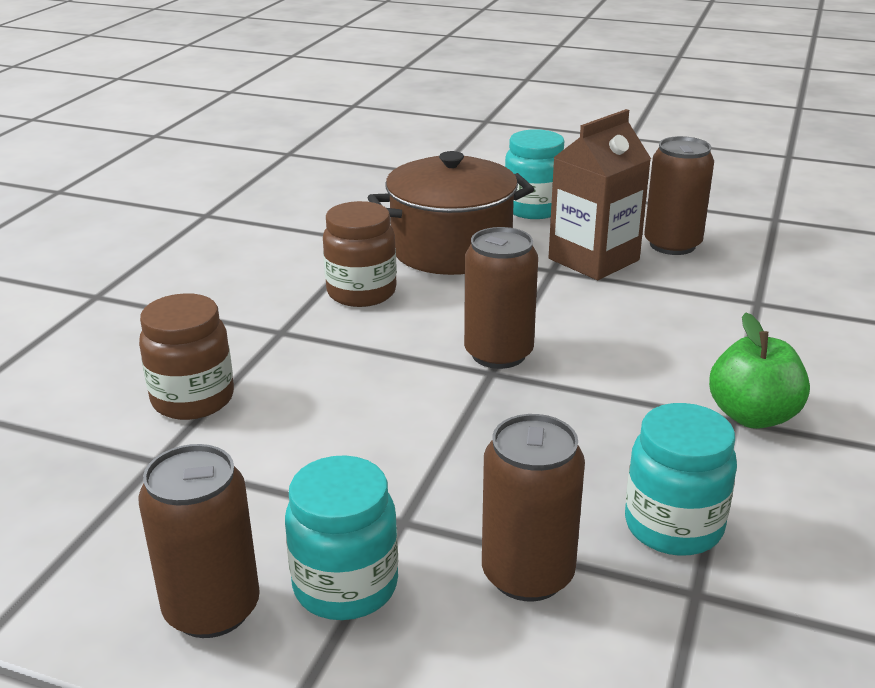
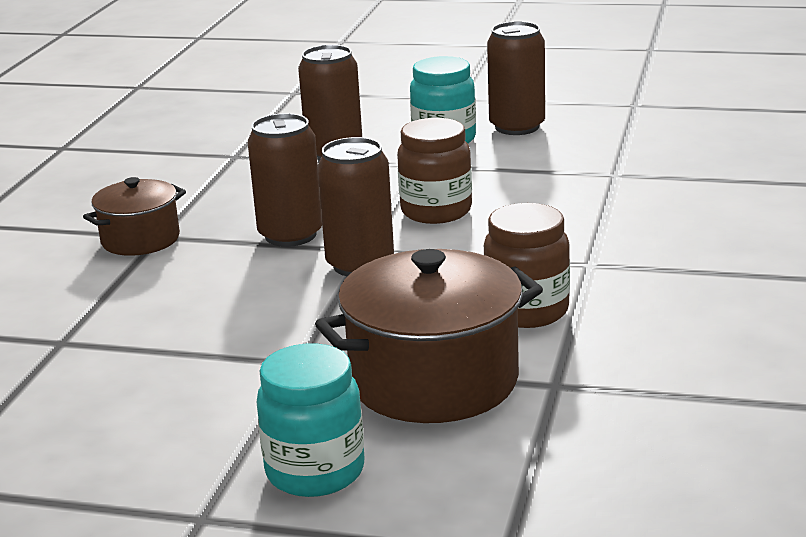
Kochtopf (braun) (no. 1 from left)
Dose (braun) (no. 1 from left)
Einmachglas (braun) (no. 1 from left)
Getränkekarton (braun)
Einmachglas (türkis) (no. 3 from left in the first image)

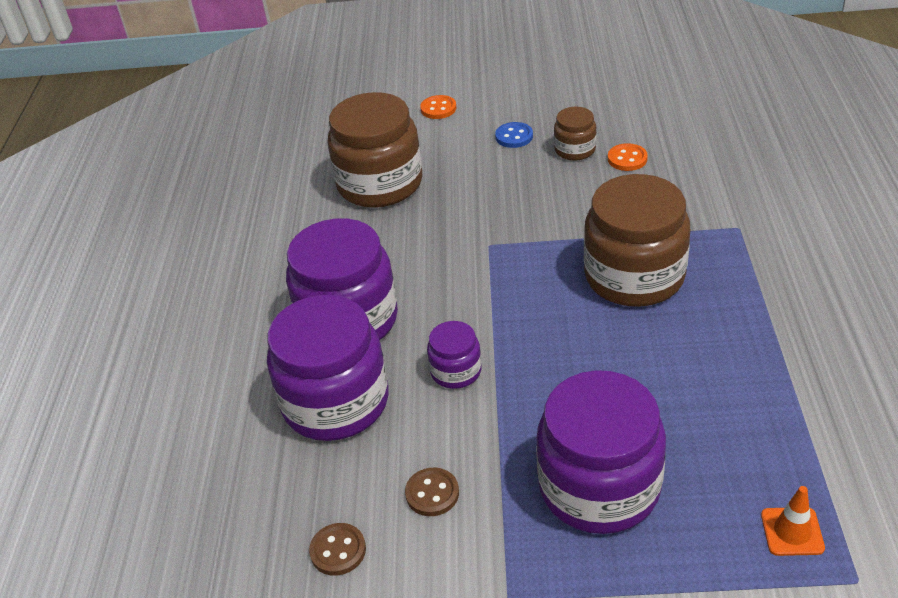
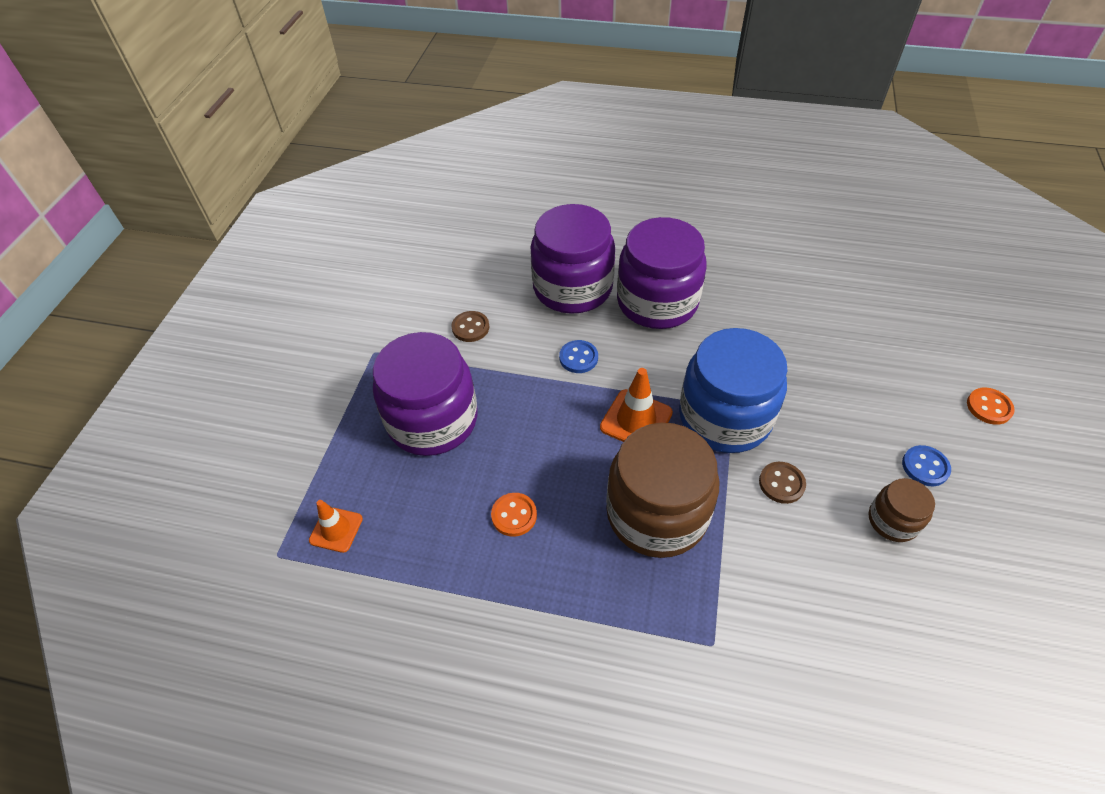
Knopf (orange) (no. 1 from left)
Knopf (blau) (no. 1 from left)
Leitkegel (orange) (no. 2 from left)
Einmachglas (blau)
Knopf (braun) (no. 2 from left)
Einmachglas (braun) (no. 1 from left in the first image)

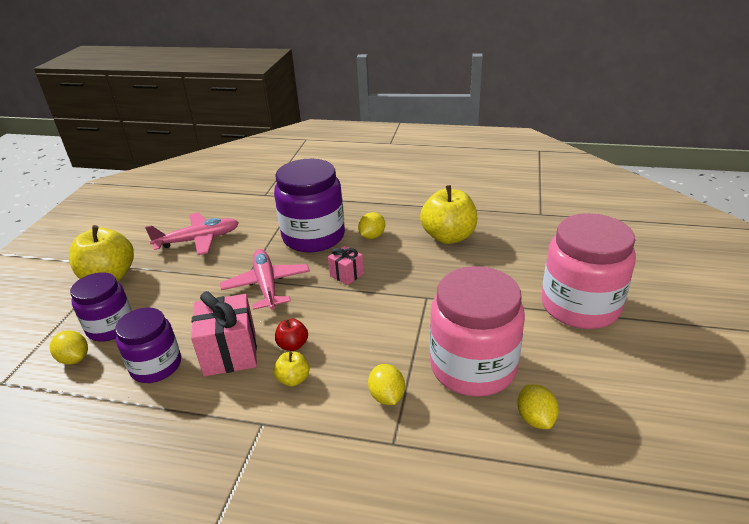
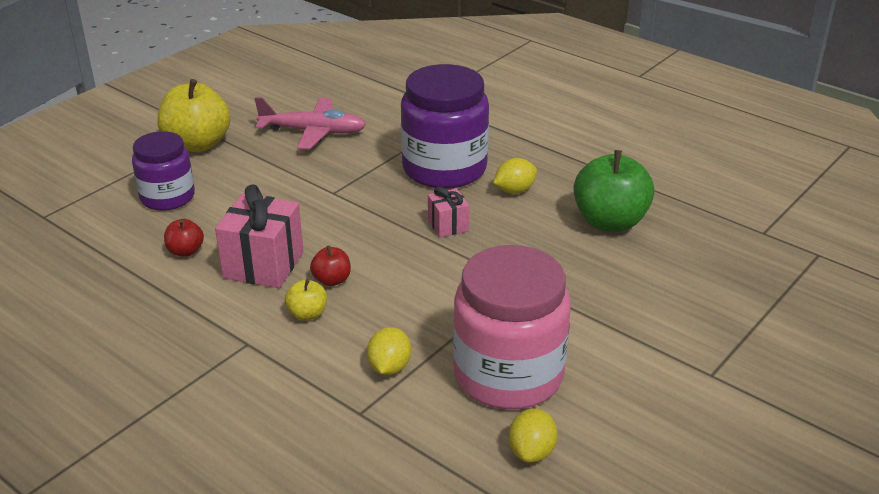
Apfel (rot) (no. 1 from left)
Apfel (grün)
Zitrone (gelb) (no. 1 from left in the first image)
Flugzeug (rosa) (no. 2 from left in the first image)
Einmachglas (rosa) (no. 2 from left in the first image)

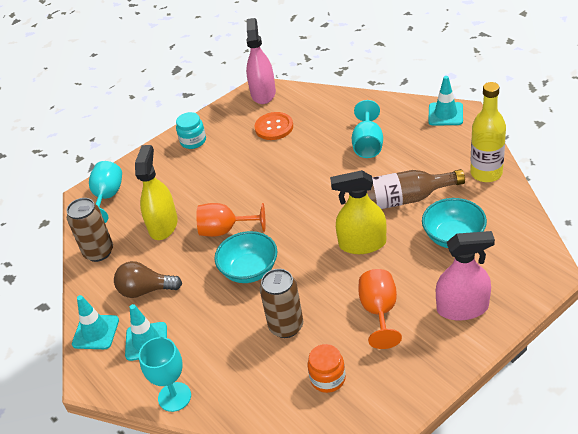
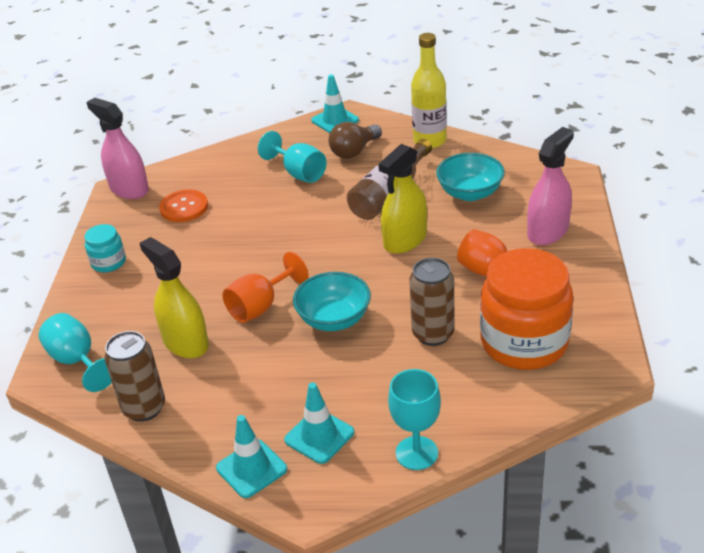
Glühbirne (braun)
Einmachglas (orange)

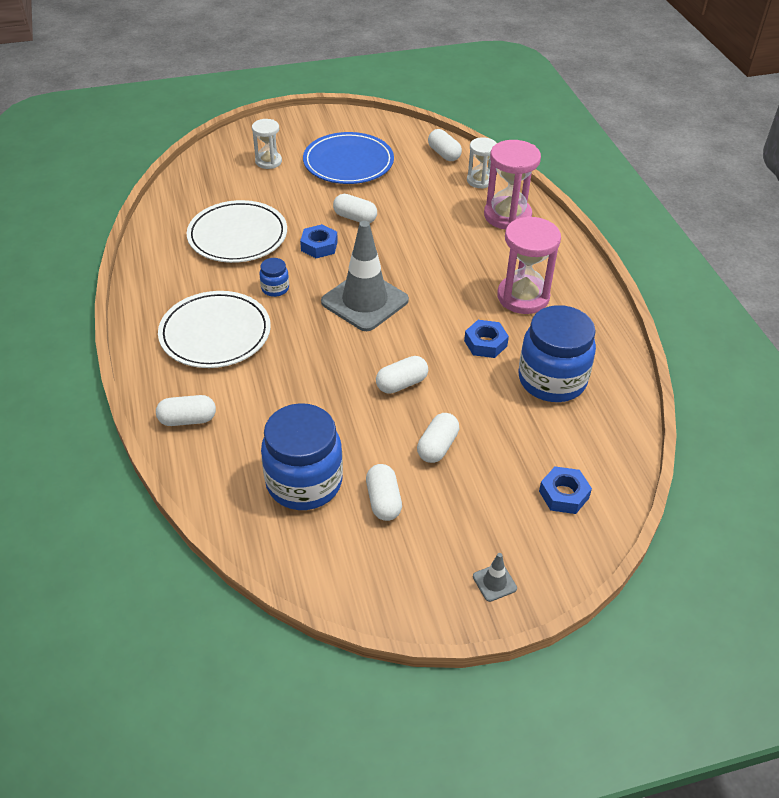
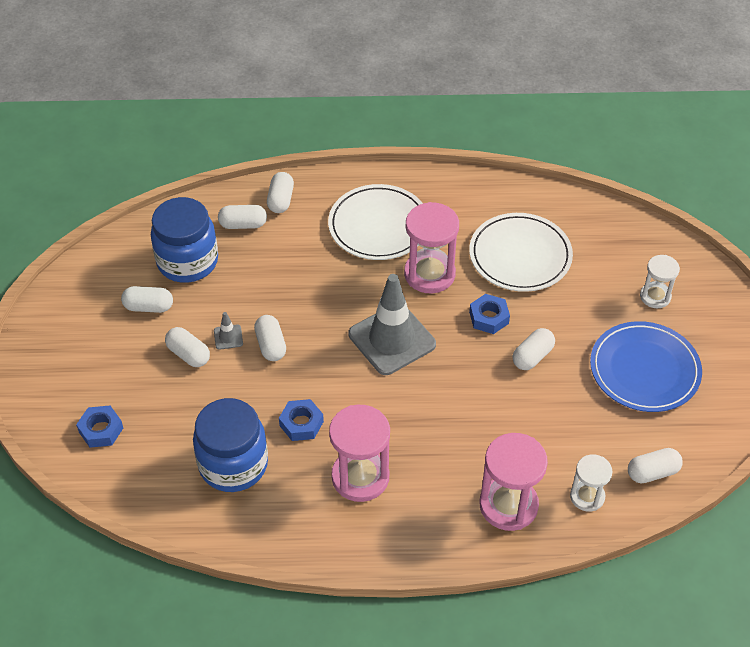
Leitkegel (grau) (no. 1 from left)
Kapsel (weiß) (no. 3 from left)
Sanduhr (rosa) (no. 2 from left)

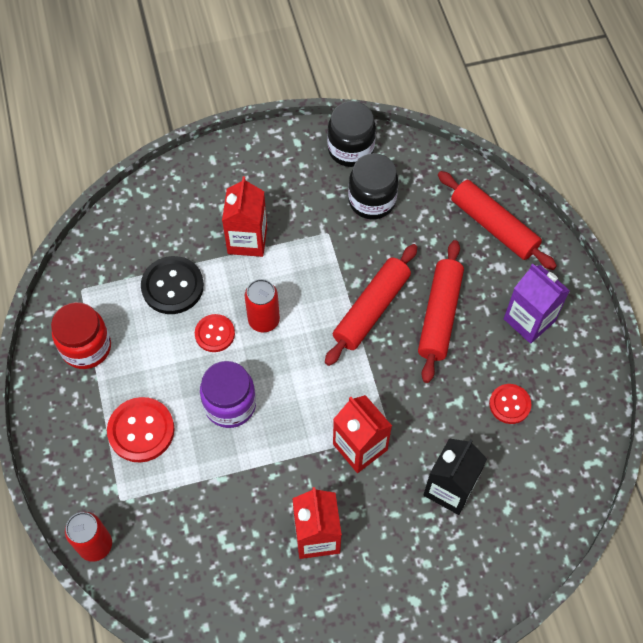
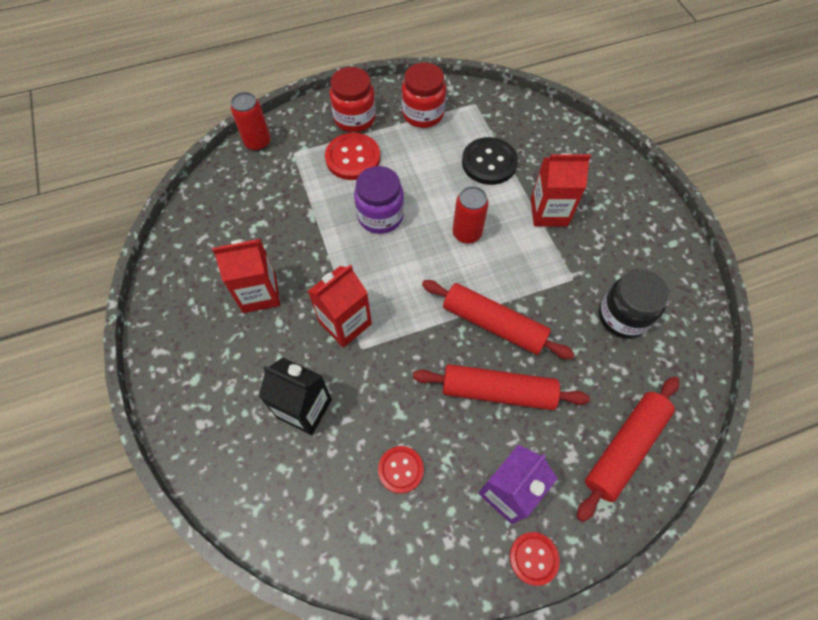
Einmachglas (rot) (no. 1 from left)
Knopf (rot) (no. 3 from left)
Einmachglas (schwarz) (no. 1 from left in the first image)

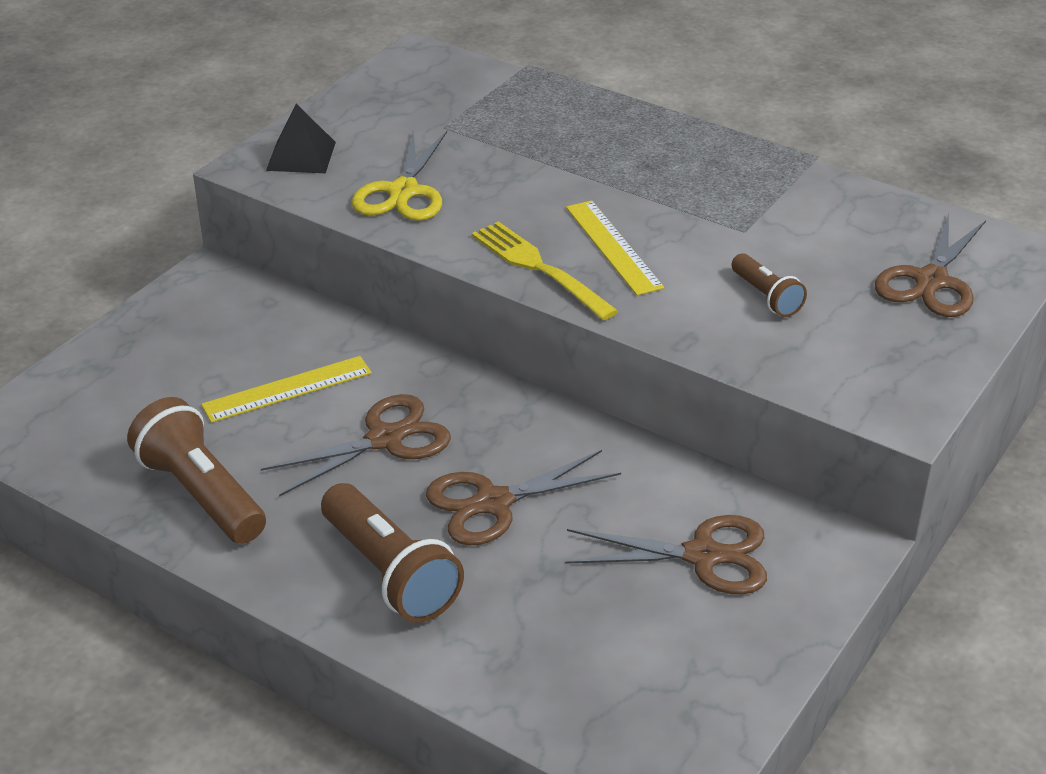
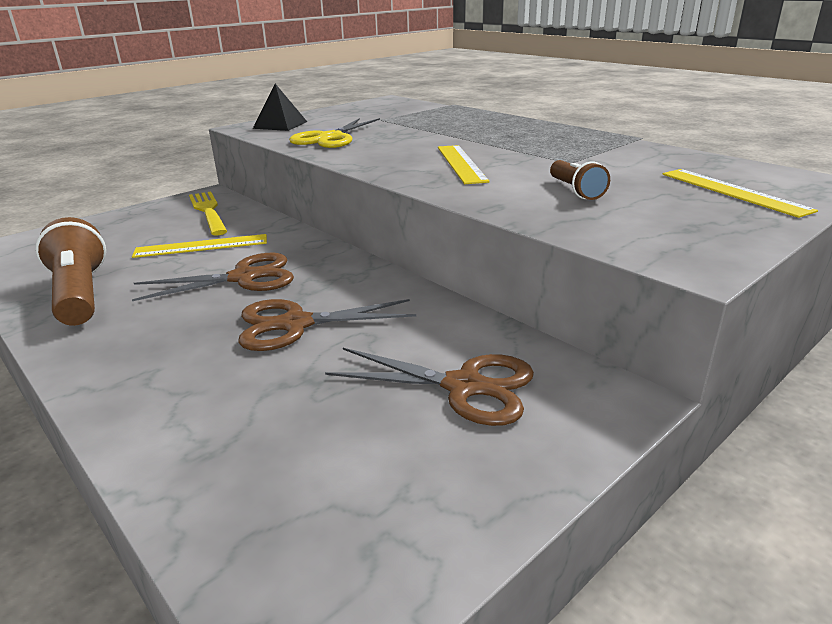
Gabel (gelb)
Lineal (gelb) (no. 3 from left)
Taschenlampe (braun) (no. 2 from left in the first image)

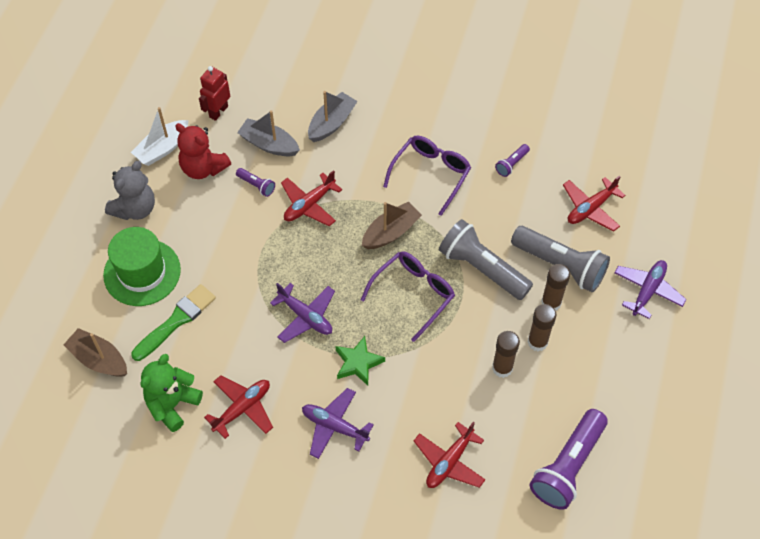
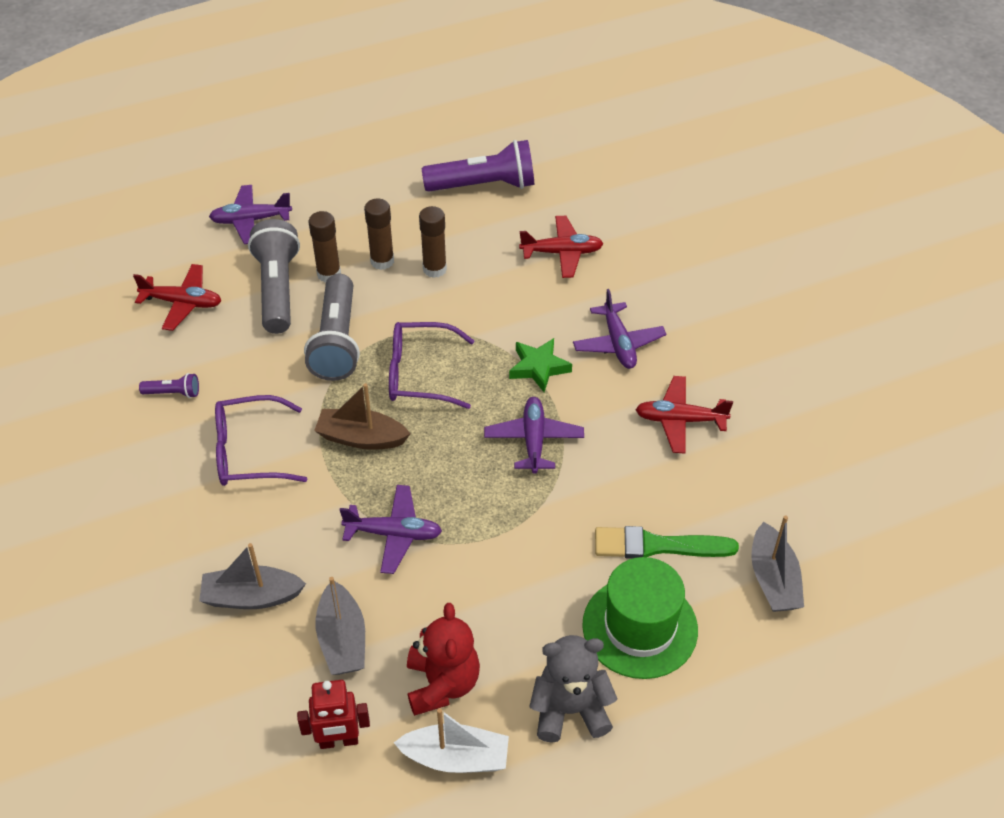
Flugzeug (lila) (no. 2 from left)
Boot (grau) (no. 3 from left)
Teddybär (grün)
Taschenlampe (lila) (no. 1 from left in the first image)

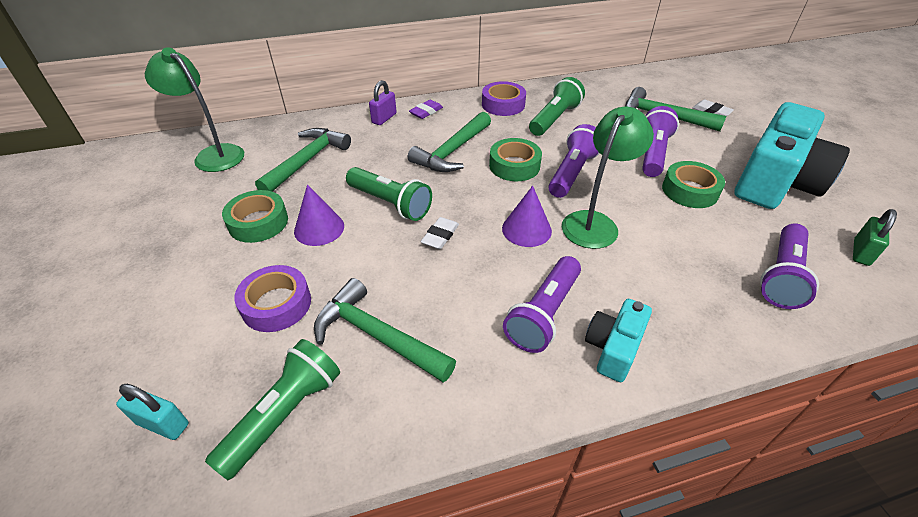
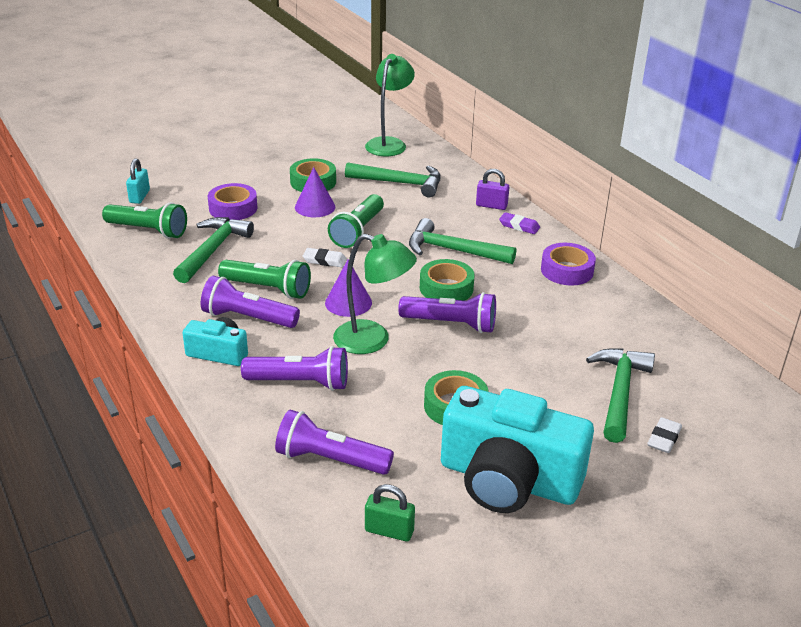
Taschenlampe (grün) (no. 2 from left)
Taschenlampe (lila) (no. 2 from left)

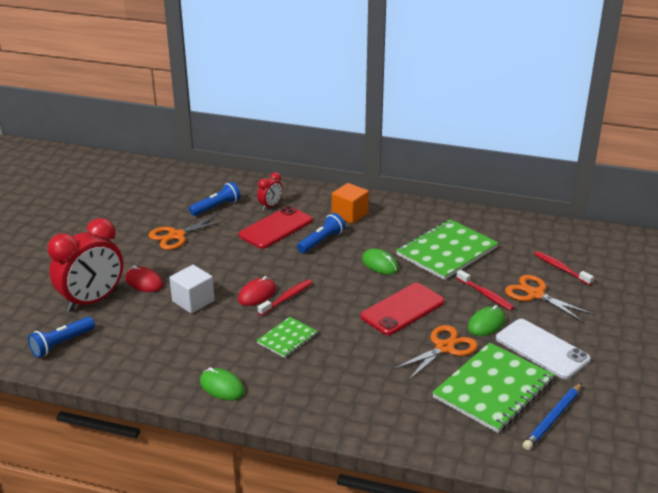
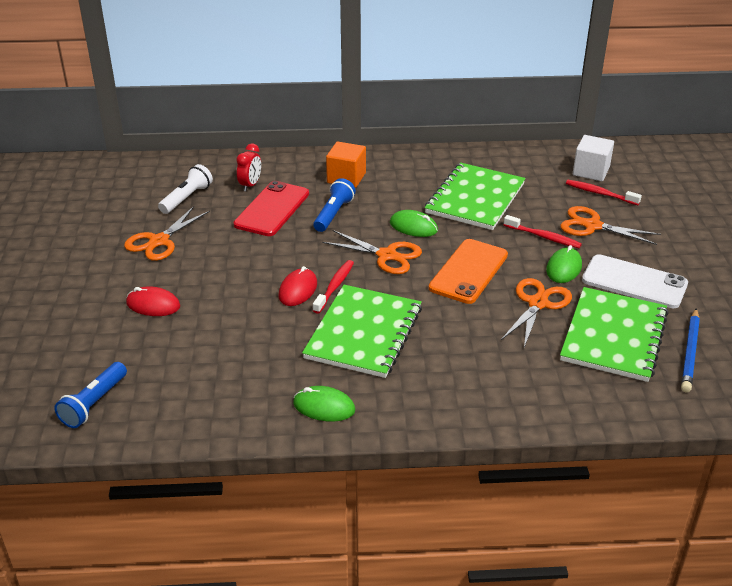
Taschenlampe (weiß)
Notizbuch (grün) (no. 1 from left)
Schere (orange) (no. 2 from left)
Handy (orange)
Kubus (weiß)
Wecker (rot) (no. 1 from left in the first image)

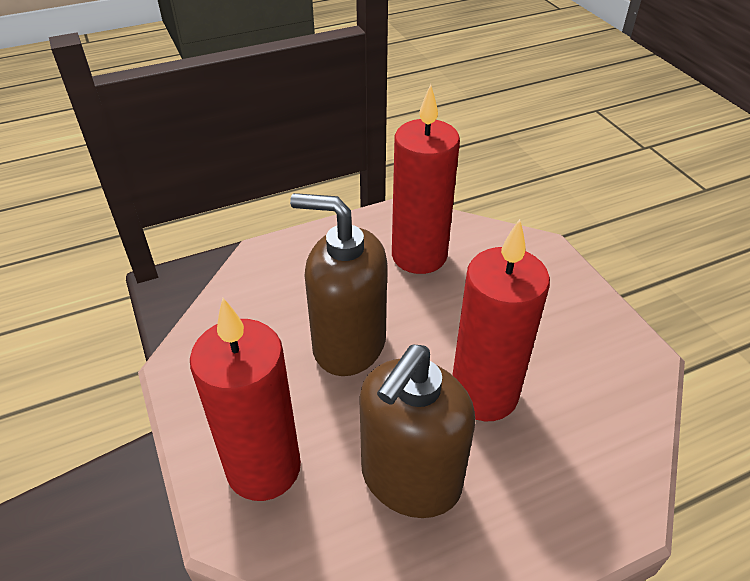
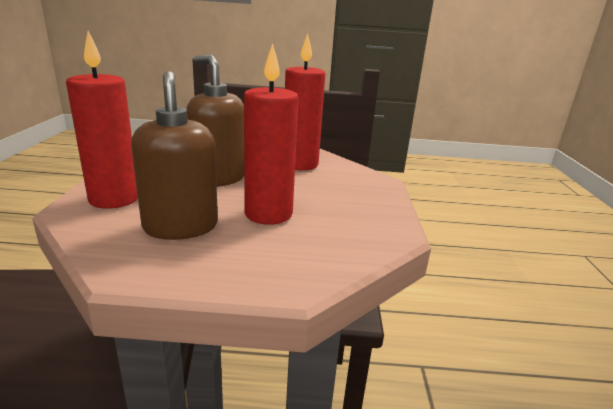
Seifenspender (braun) (no. 1 from left)

